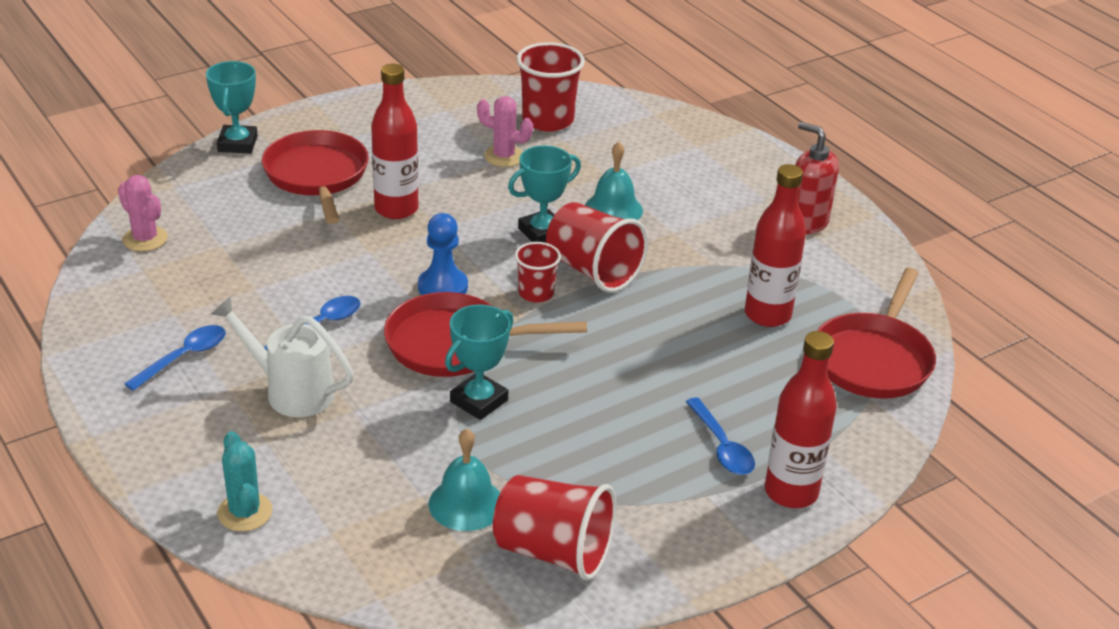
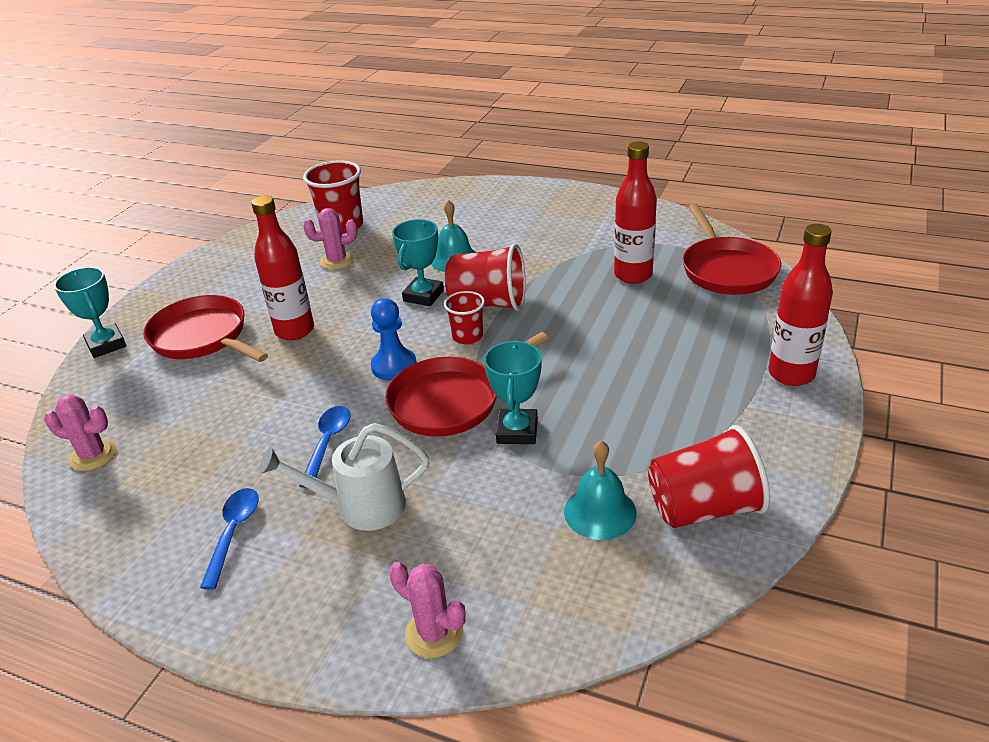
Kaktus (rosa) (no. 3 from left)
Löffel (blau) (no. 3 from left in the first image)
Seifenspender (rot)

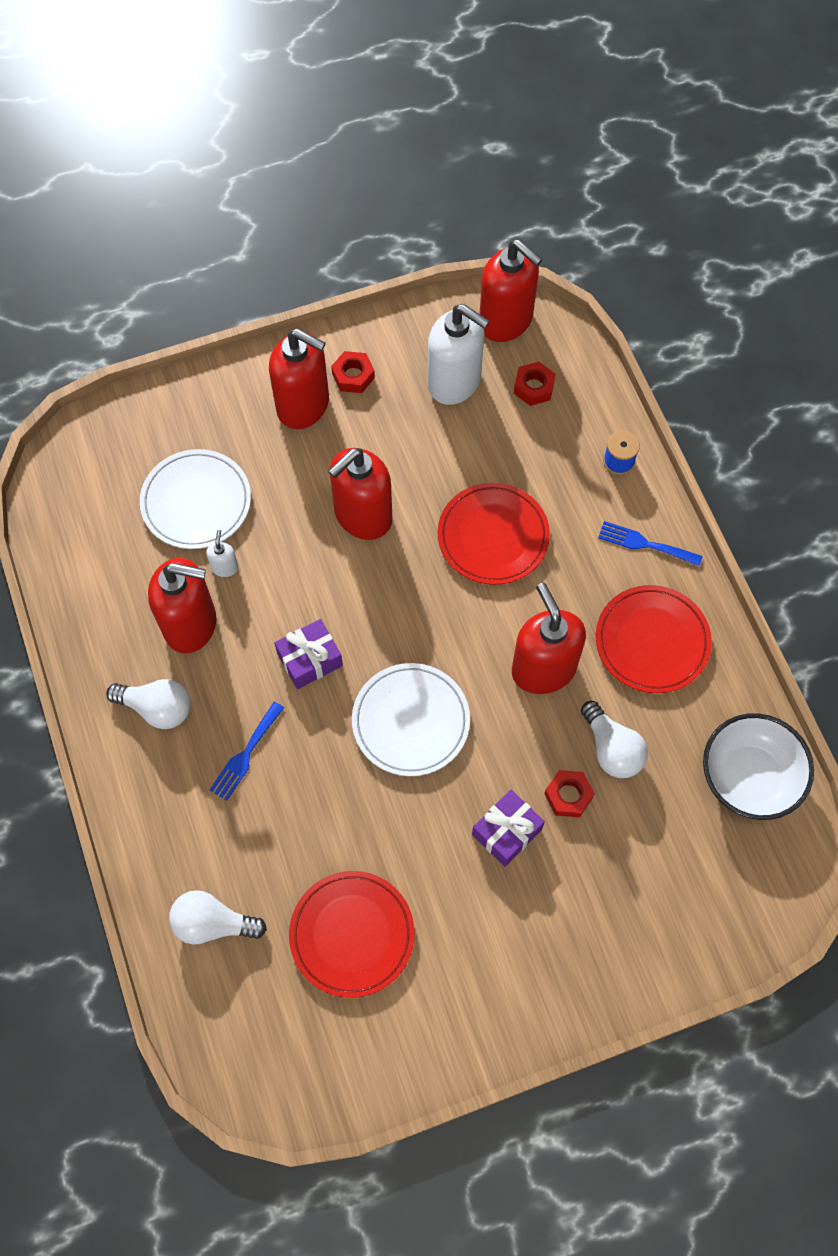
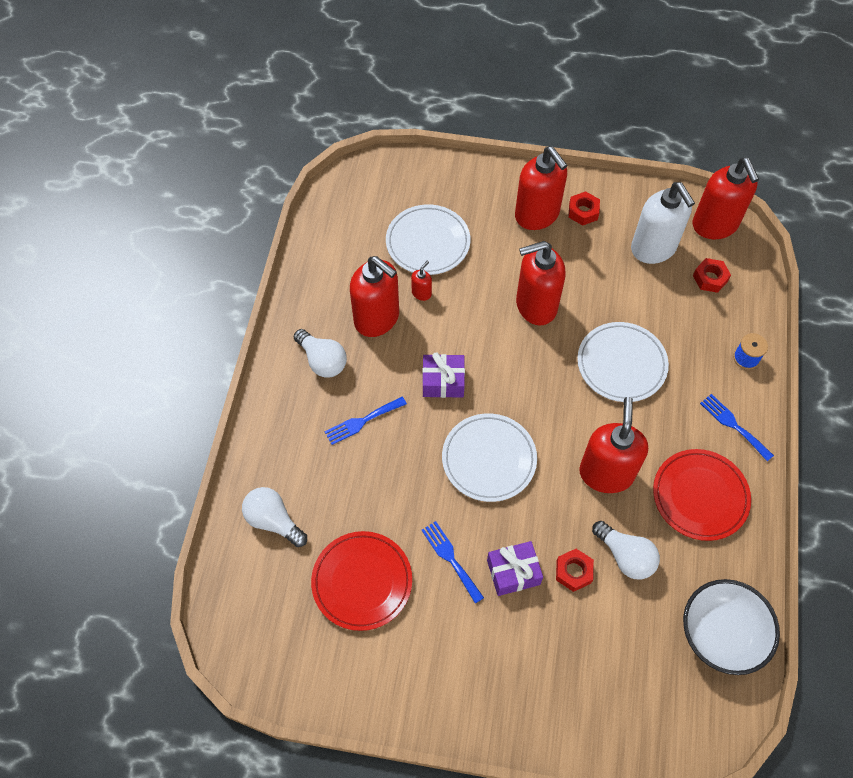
Seifenspender (rot) (no. 2 from left)
Gabel (blau) (no. 2 from left)
Teller (weiß) (no. 3 from left)
Glühbirne (weiß) (no. 3 from left)

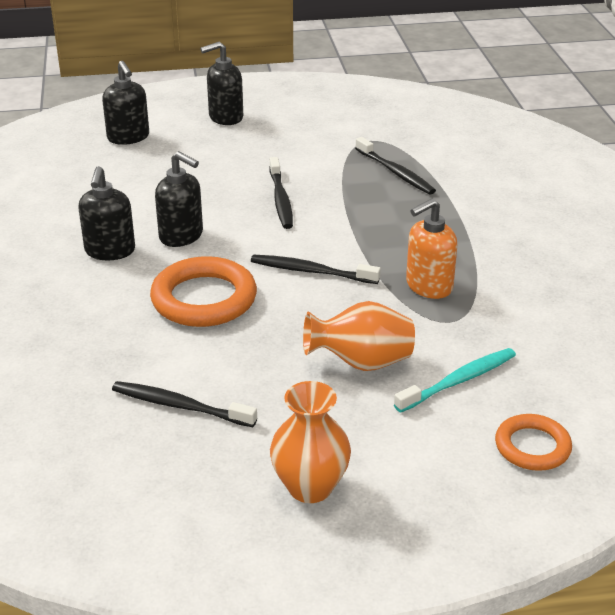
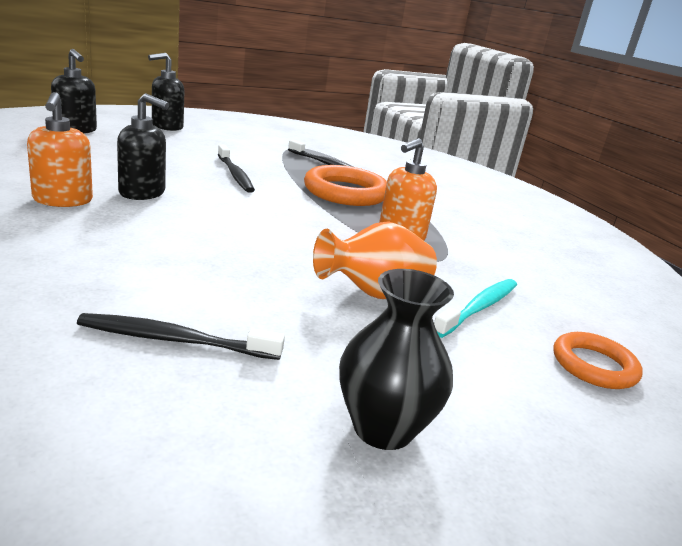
Seifenspender (orange) (no. 1 from left)
Ring (orange) (no. 1 from left)
Vase (schwarz)
Zahnbürste (schwarz) (no. 3 from left in the first image)

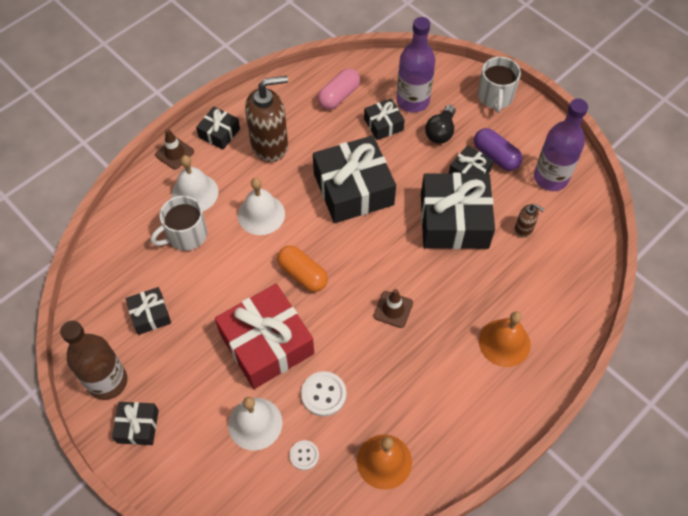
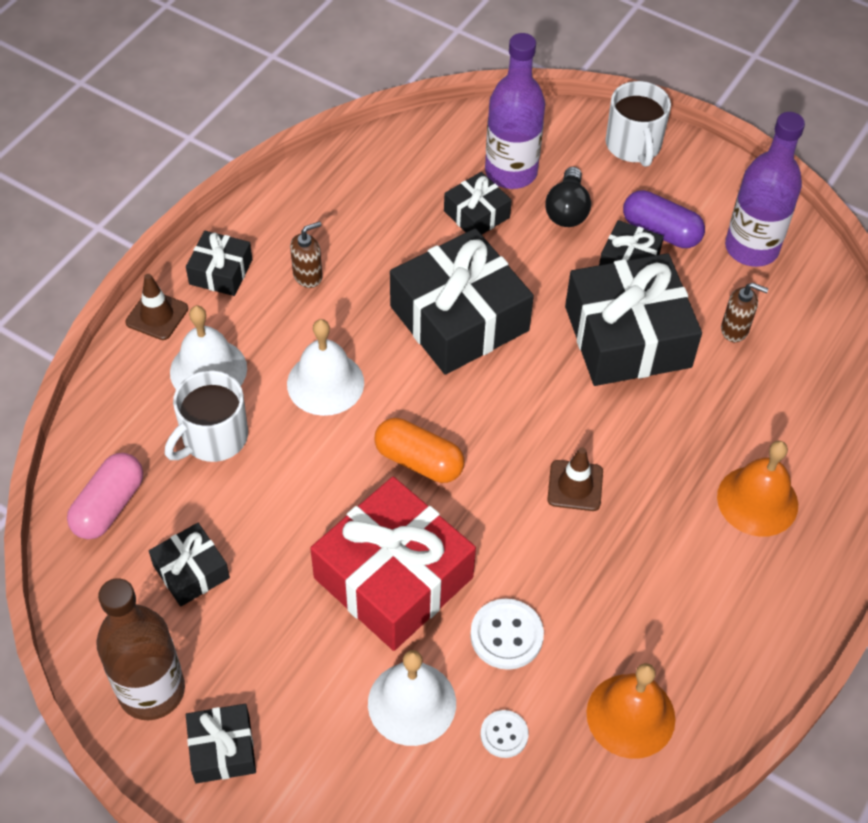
Kapsel (rosa)
Seifenspender (braun) (no. 1 from left)

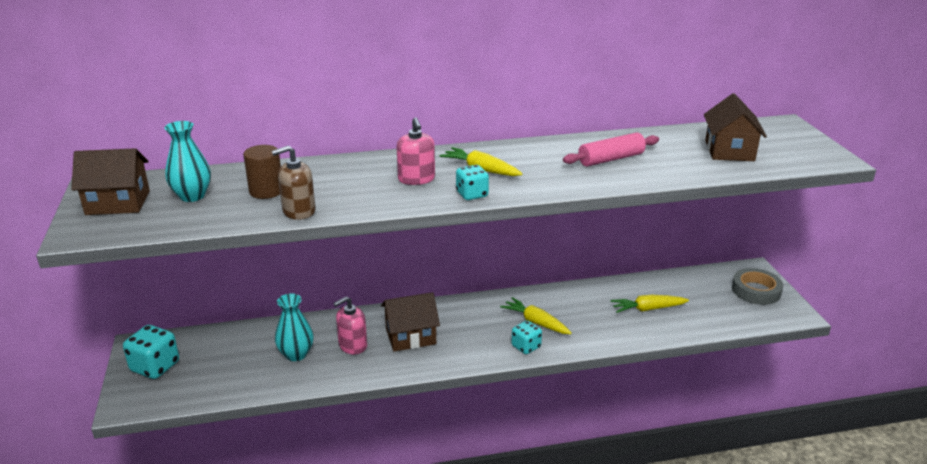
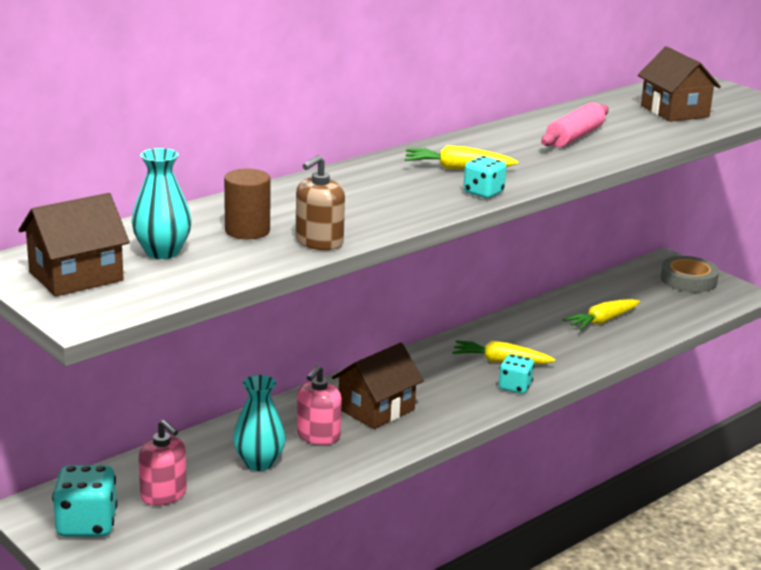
Seifenspender (rosa) (no. 1 from left)

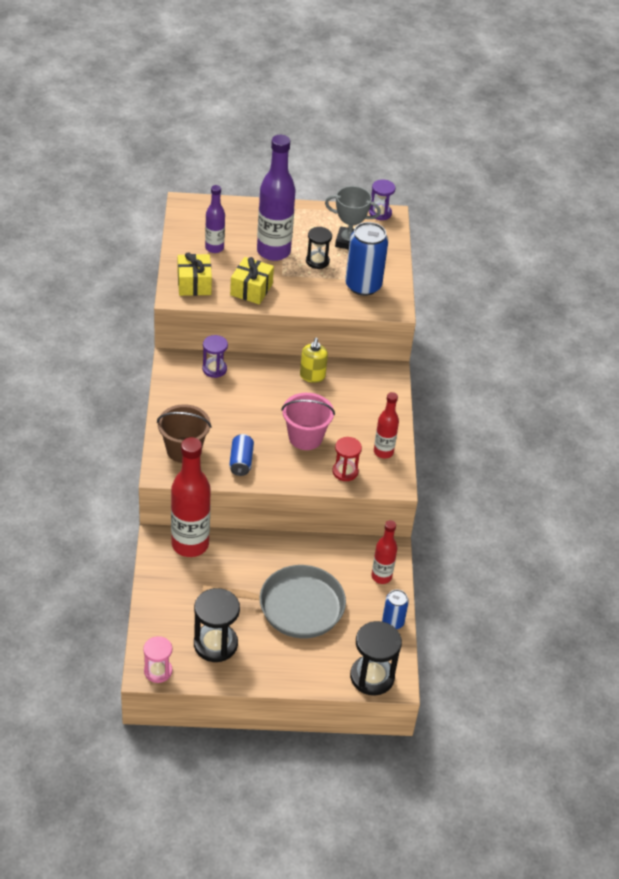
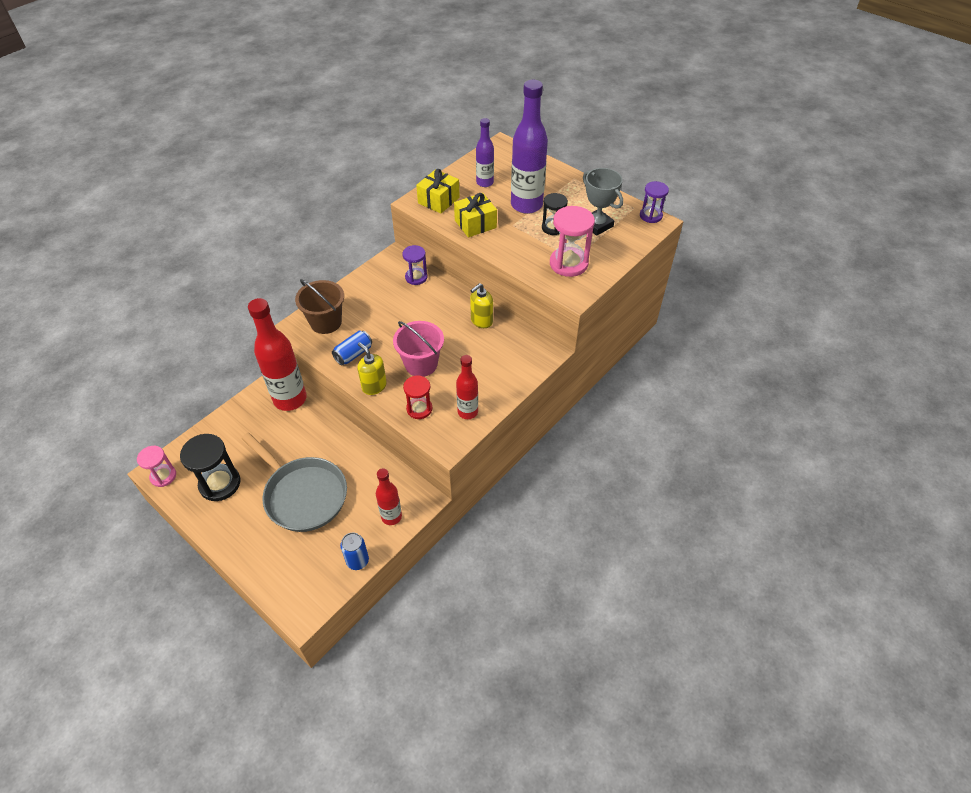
Seifenspender (gelb) (no. 1 from left)
Sanduhr (rosa) (no. 2 from left)
Sanduhr (schwarz) (no. 3 from left in the first image)

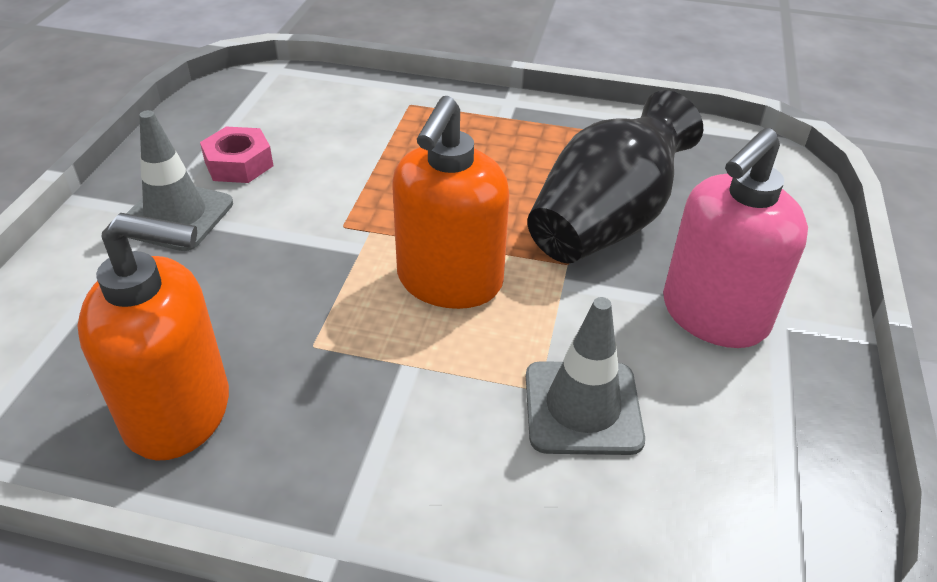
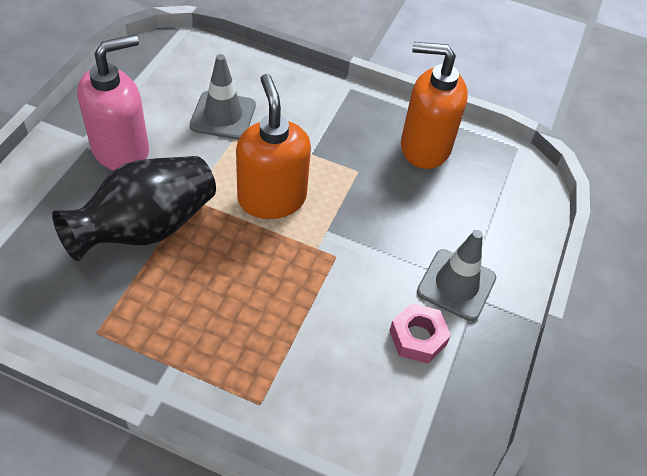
Seifenspender (orange) (no. 1 from left)

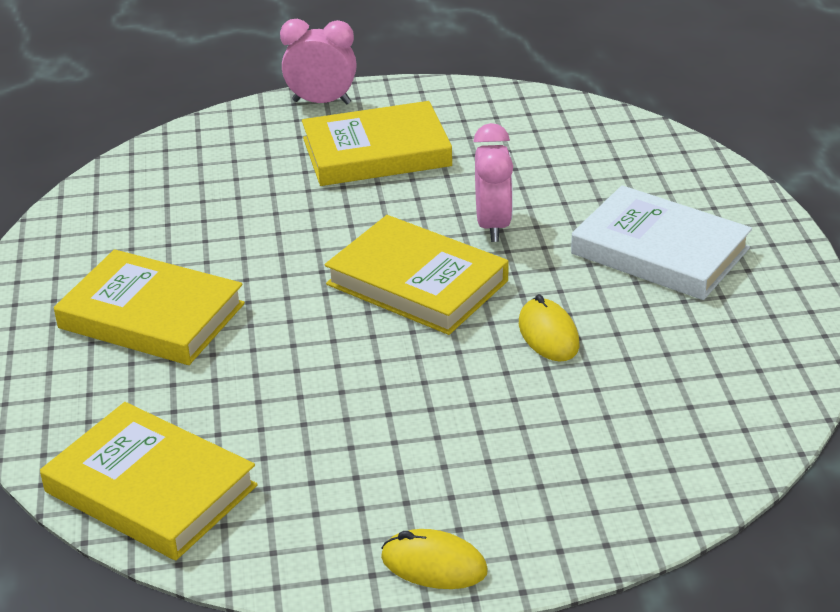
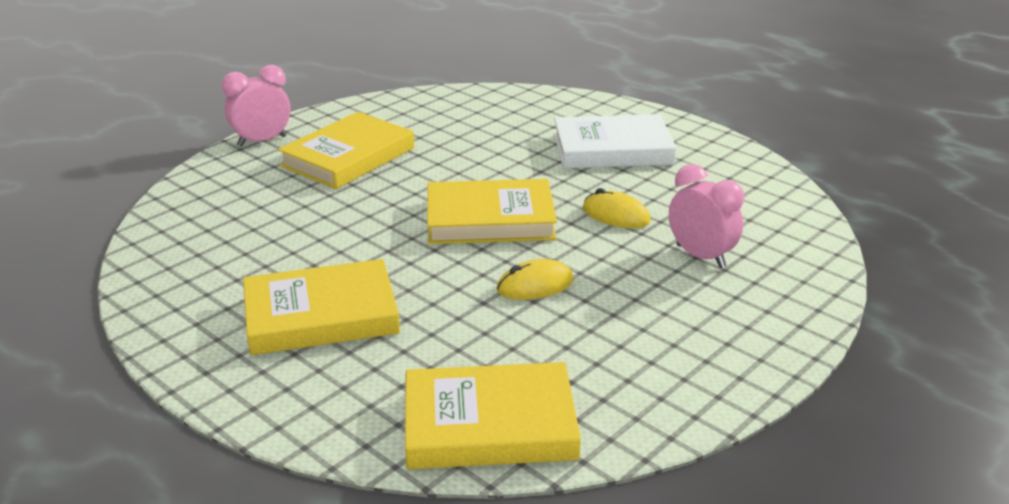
Computermaus (gelb) (no. 1 from left)
Wecker (rosa) (no. 2 from left)

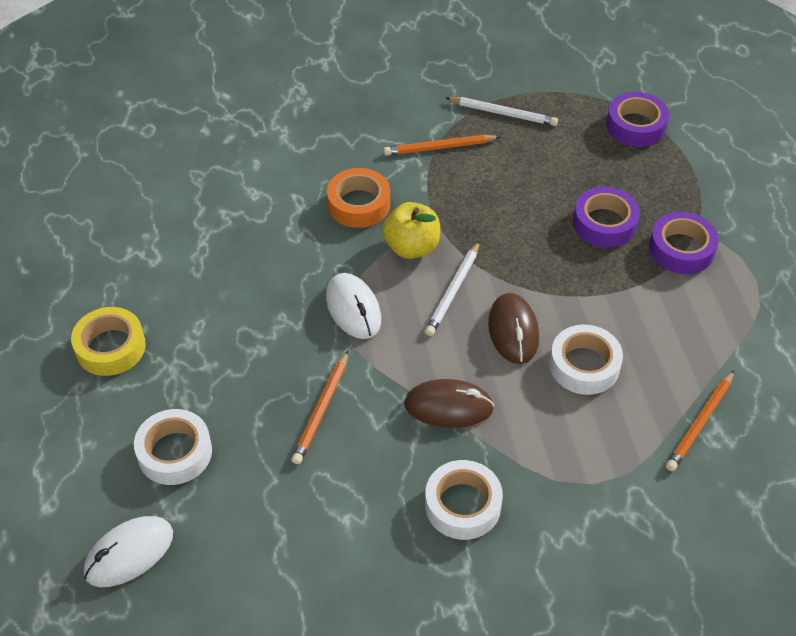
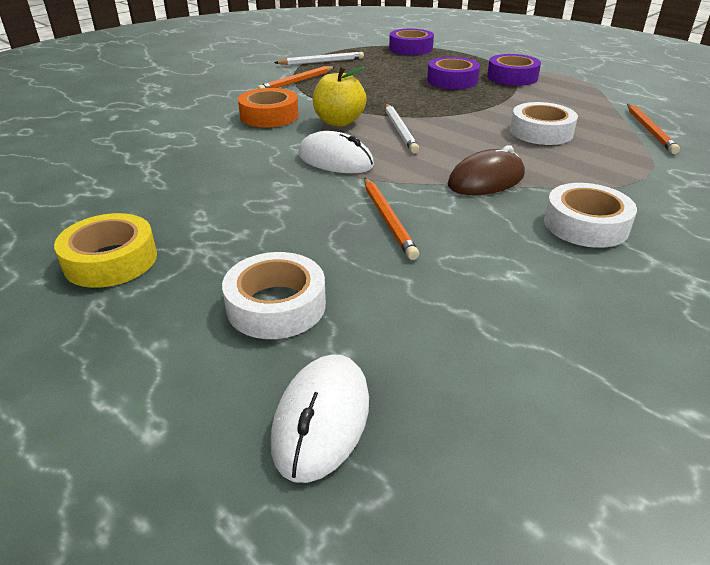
Computermaus (braun) (no. 2 from left in the first image)

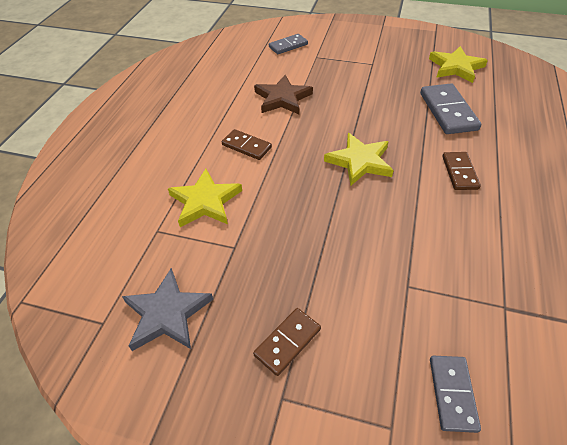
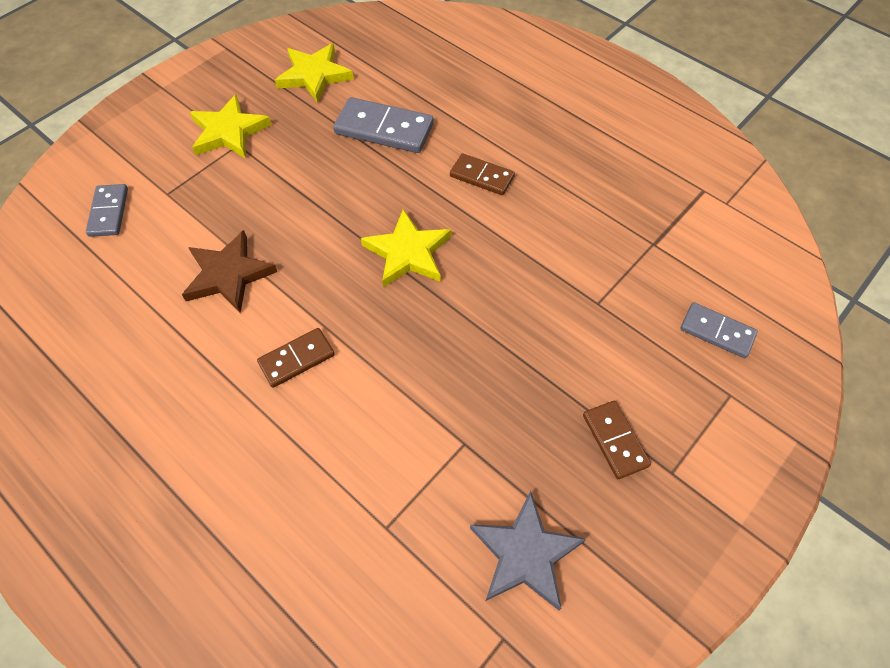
Stern (gelb) (no. 1 from left)

